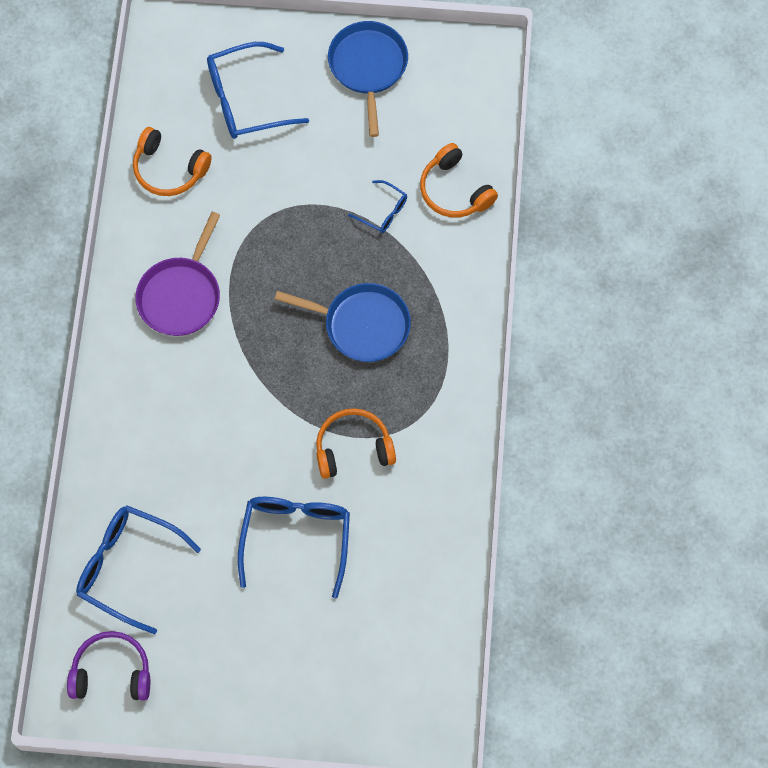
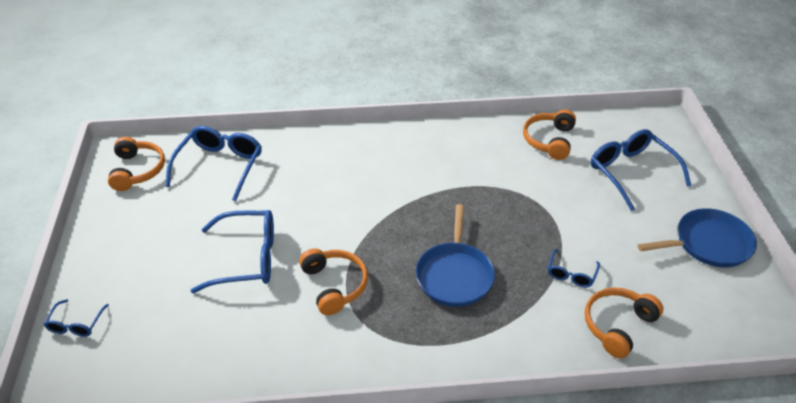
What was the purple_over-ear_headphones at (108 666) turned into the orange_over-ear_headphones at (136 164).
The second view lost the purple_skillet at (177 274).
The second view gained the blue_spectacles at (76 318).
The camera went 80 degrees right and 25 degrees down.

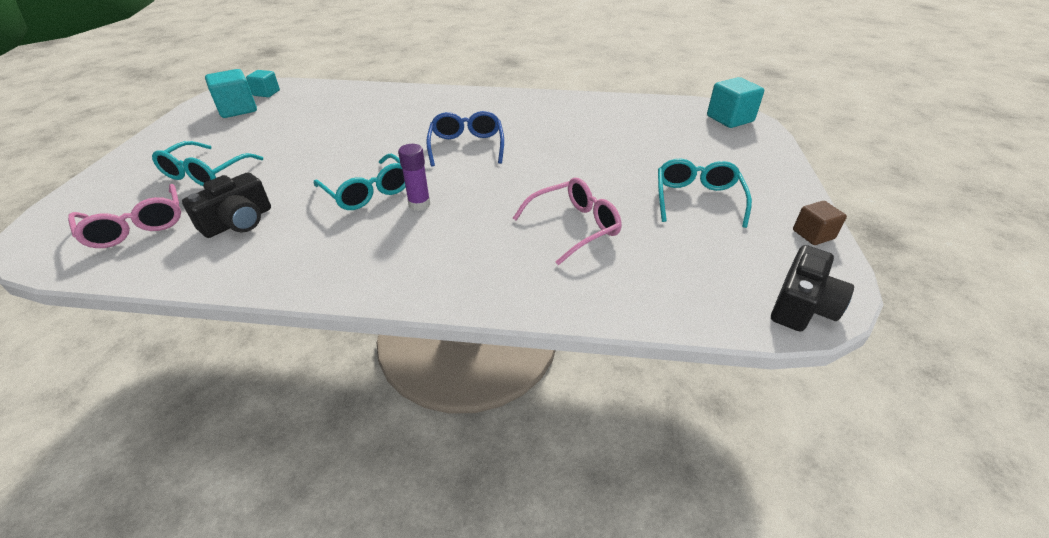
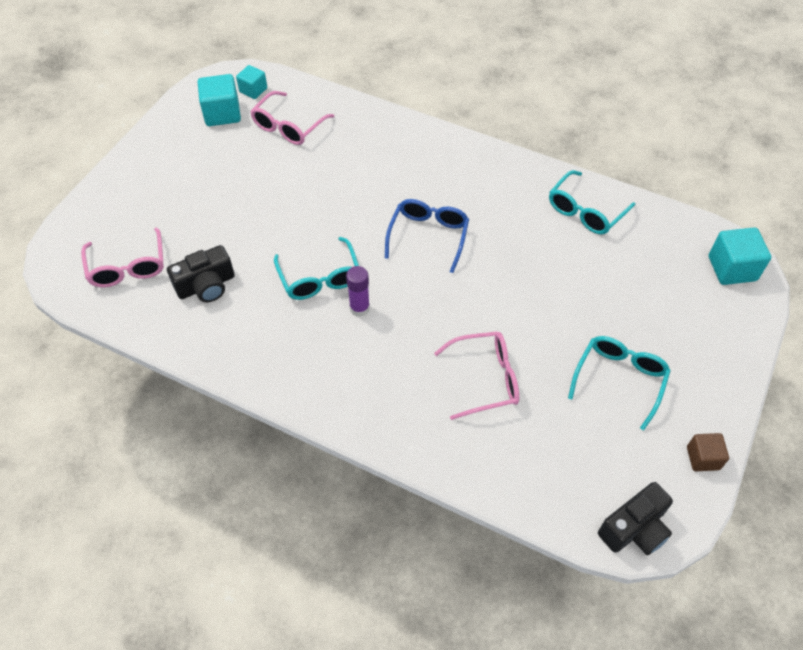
The aqua_spectacles ended up elsewhere, having gone from (207 163) to (592 202).
The second view gained the pink_spectacles at (292 118).
The camera went 20 degrees right and 15 degrees up.

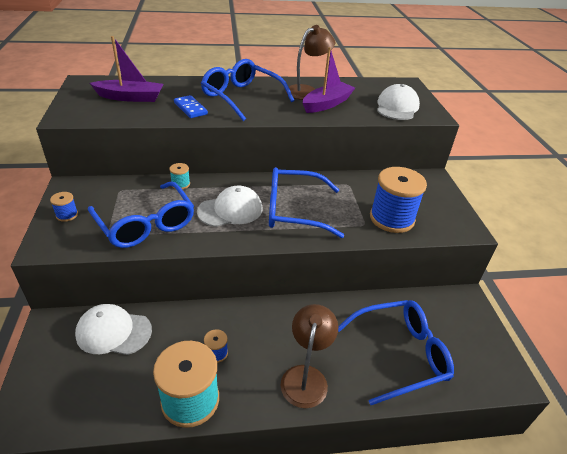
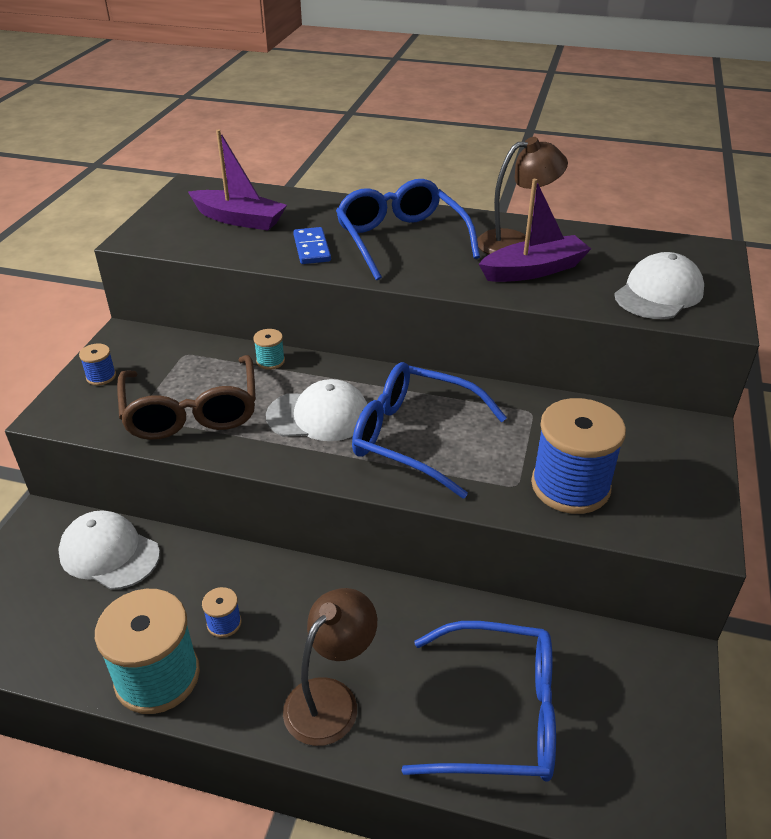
What was the blue_spectacles at (141 214) turned into the russet_spectacles at (186 397).
The camera went 25 degrees right and 0 degrees up.

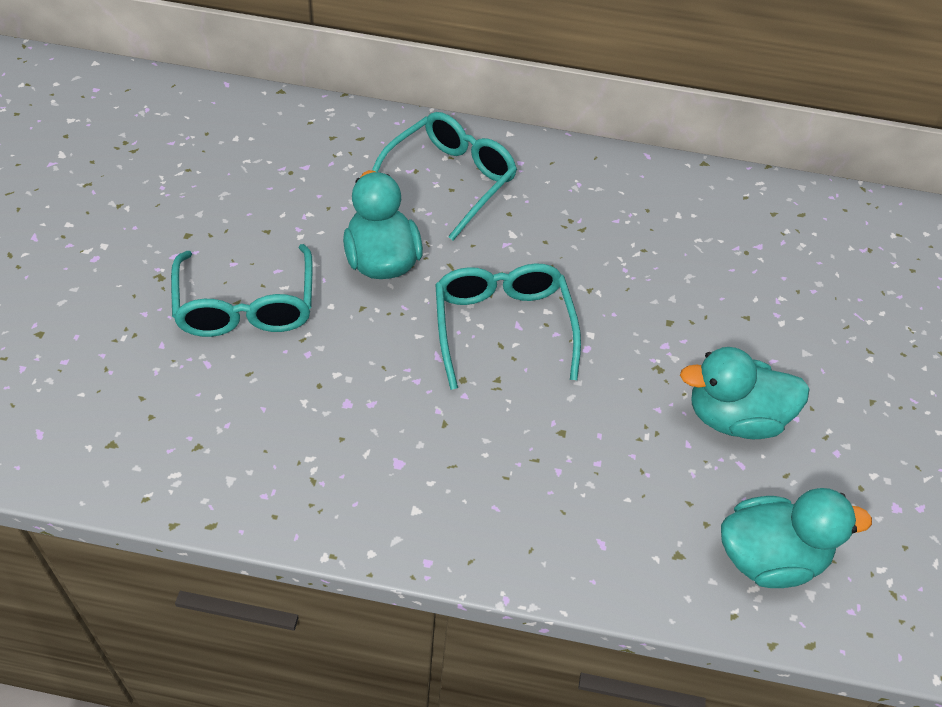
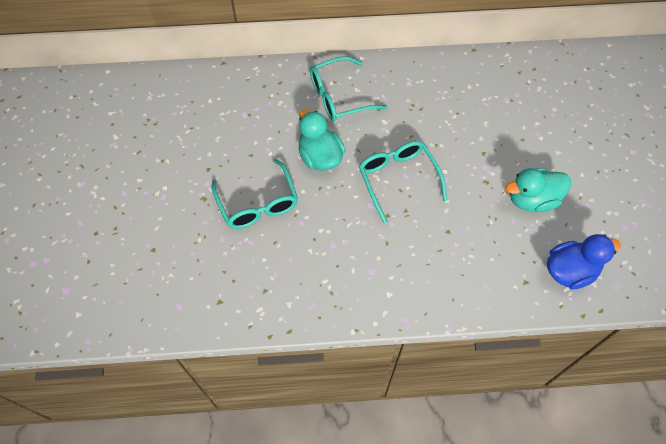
The aqua_spectacles at (444 176) ended up facing another way, 135 degrees counterclockwise from before.
What was the aqua_duck at (796 538) turned into the blue_duck at (584 262).
The camera went 10 degrees left and 10 degrees up.

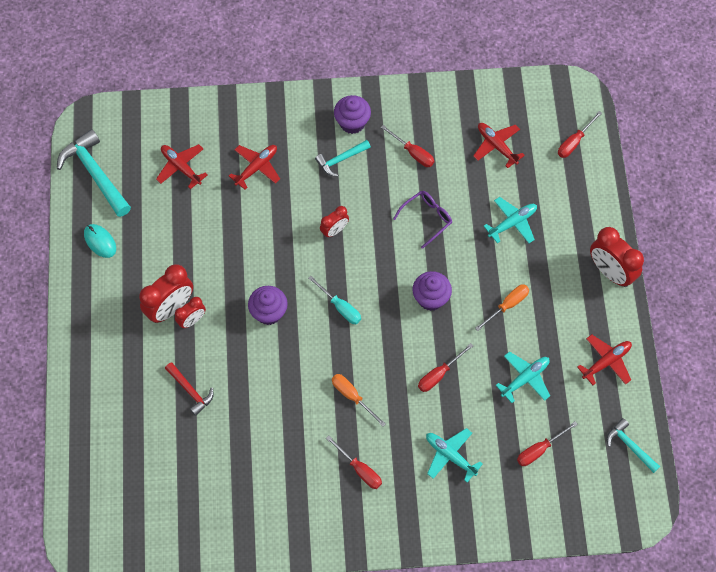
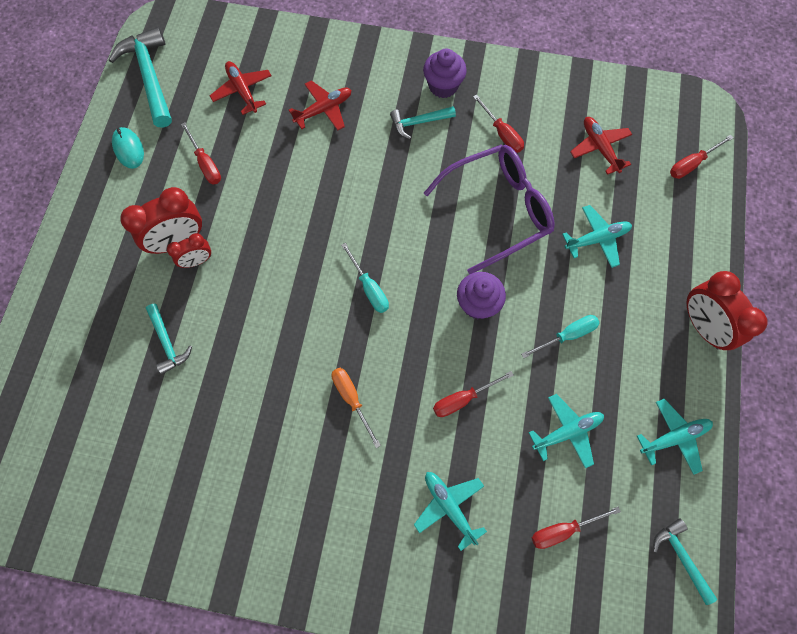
What was the crimson_hammer at (189 389) turned into the aqua_hammer at (169 338).
The second view lost the purple_cupcake at (268 305).
The second view lost the crimson_bedside_clock at (334 222).
The crimson_flat_screwdriver ended up elsewhere, having gone from (354 462) to (201 153).
The size of the purple_spectacles at (422 220) changed by a factor of 1.91.
What was the orange_flat_screwdriver at (502 307) turned into the aqua_flat_screwdriver at (560 336).
What was the crimson_plane at (604 360) turned into the aqua_plane at (675 437).
The camera went 15 degrees right and 5 degrees up.

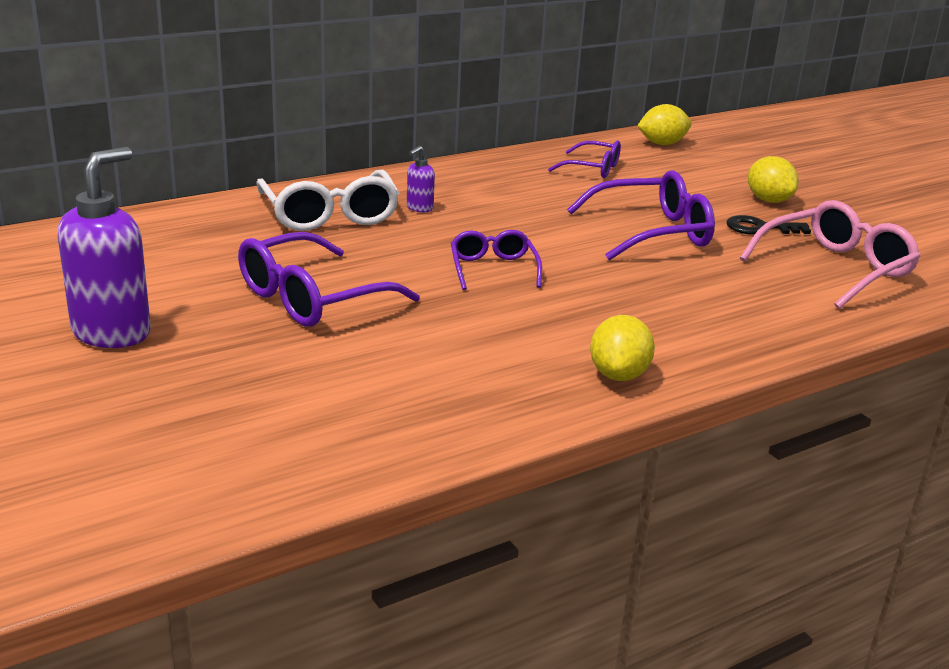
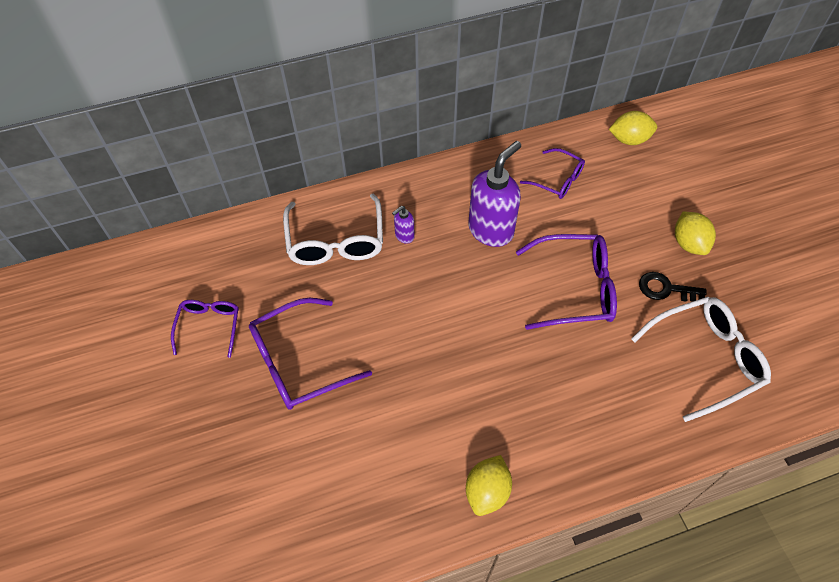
The purple_pump_bottle ended up elsewhere, having gone from (104 247) to (494 194).
The purple_spectacles ended up elsewhere, having gone from (496 260) to (205 329).
What was the pink_spectacles at (830 254) turned into the snow-white_spectacles at (701 359).
The camera went 15 degrees right and 30 degrees up.

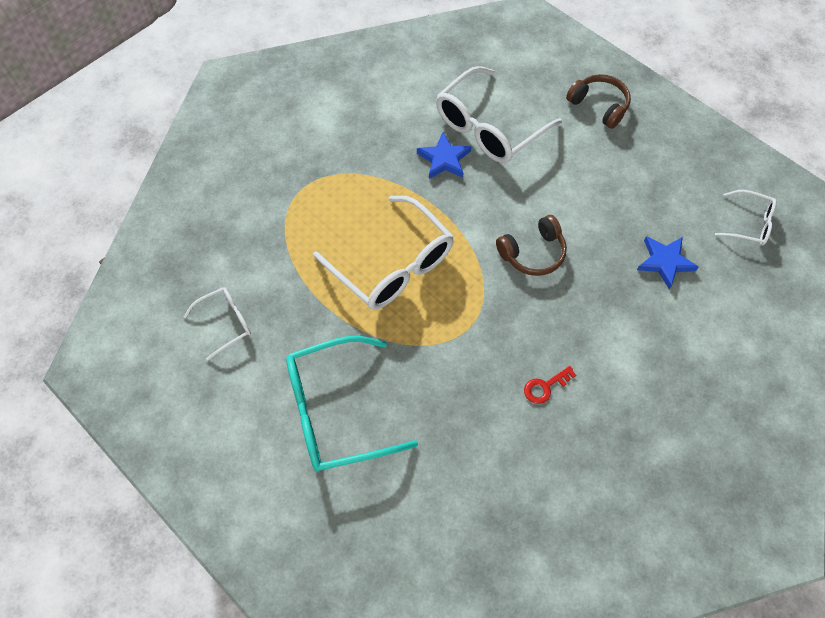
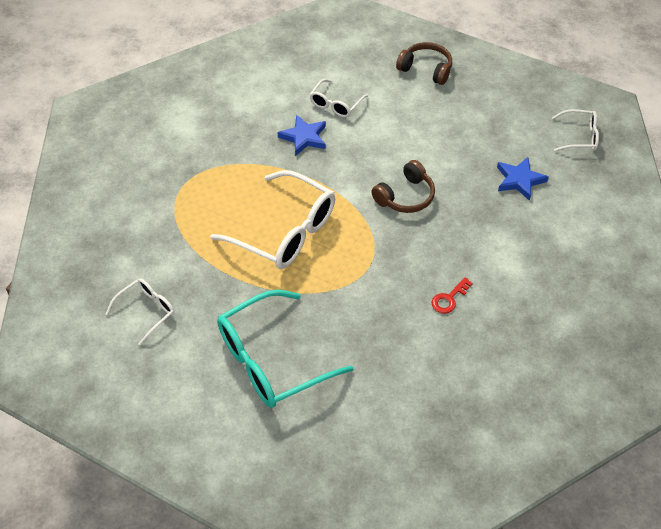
The size of the snow-white_spectacles at (499 114) changed by a factor of 0.51.
The camera went 15 degrees left and 10 degrees down.

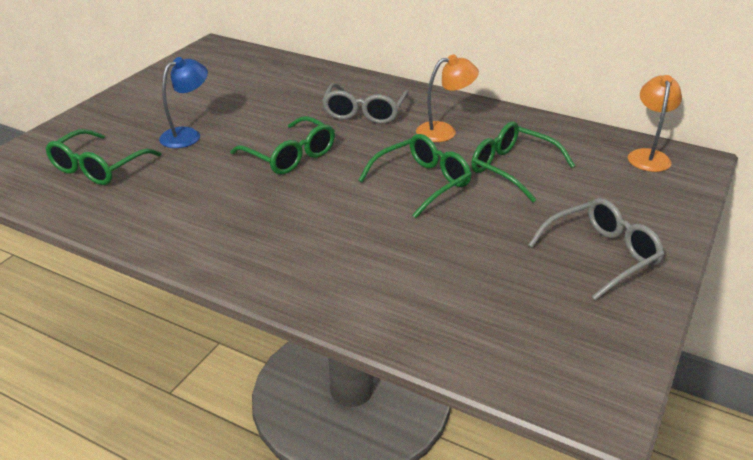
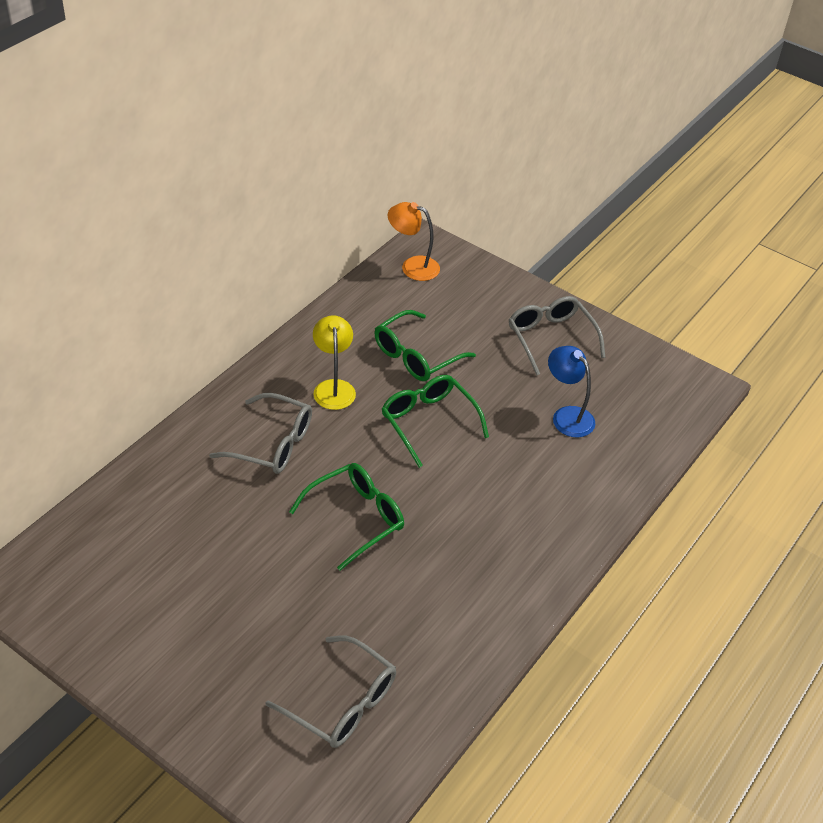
What was the emerald_spectacles at (104 157) turned into the gray_spectacles at (331 692).
The blue_reading_lamp ended up elsewhere, having gone from (183 102) to (571 391).
What was the orange_reading_lamp at (447 98) turned into the golden_reading_lamp at (334 362).
The camera went 85 degrees left and 10 degrees up.

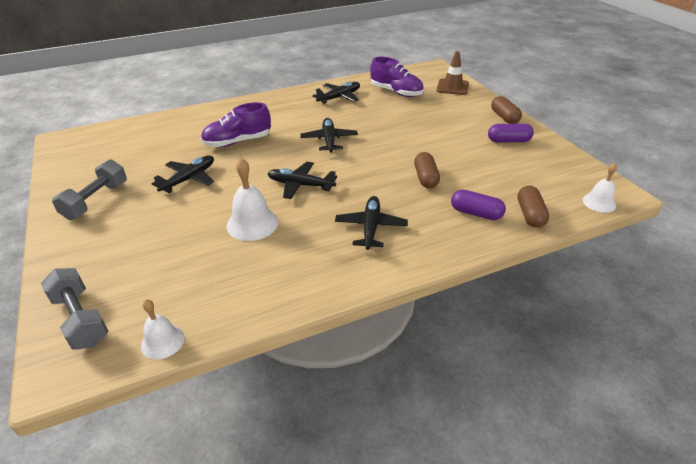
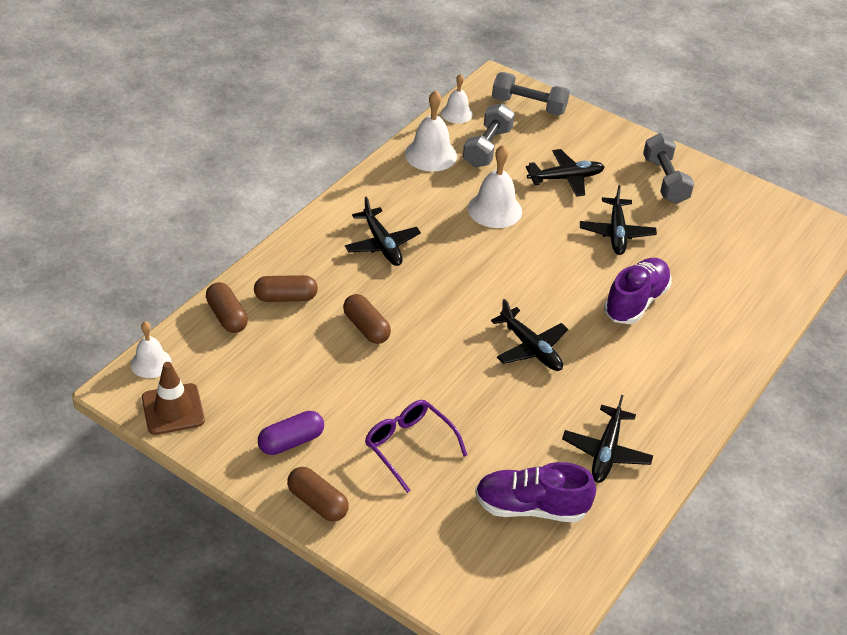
The ebony_plane ended up elsewhere, having gone from (302 180) to (565 173).
The russet_traffic_cone ended up elsewhere, having gone from (453 73) to (173 398).
What was the purple_pill at (478 205) turned into the russet_pill at (286 288).
The second view gained the purple_spectacles at (416 446).
The second view gained the snow-white_hand_bell at (431 131).
The second view gained the gray_free_weight at (489 135).
The camera went 145 degrees right and 5 degrees up.

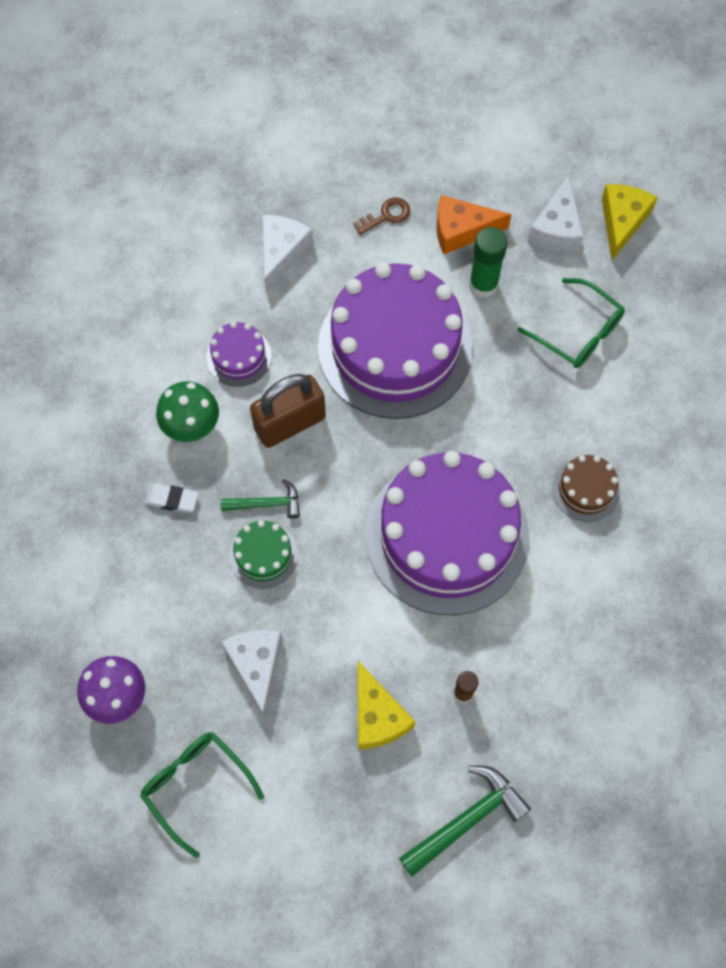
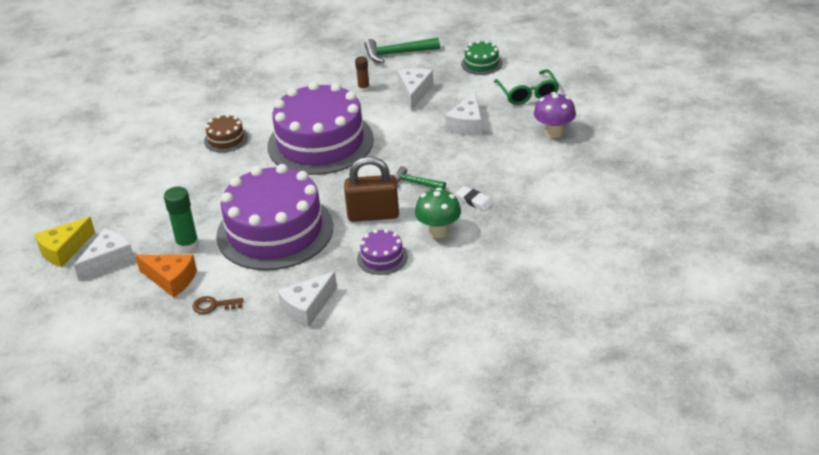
The emerald_layer_cake ended up elsewhere, having gone from (263 554) to (482 57).
What was the golden_piece_of_cheese at (386 705) turned into the snow-white_piece_of_cheese at (416 89).
The second view lost the emerald_spectacles at (571 323).
The camera went 150 degrees left and 30 degrees down.

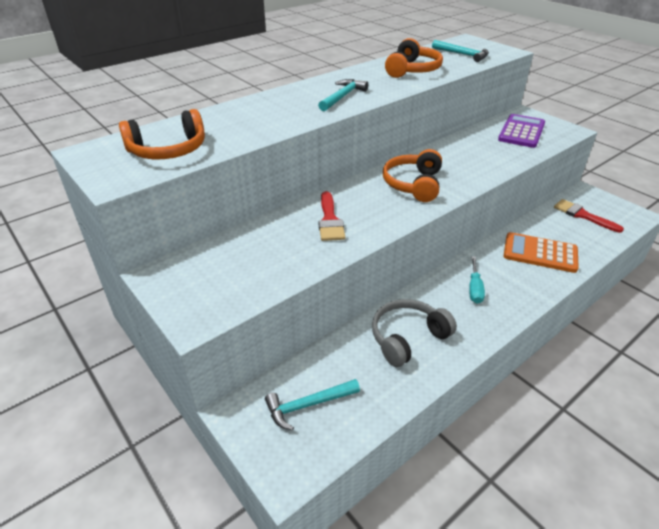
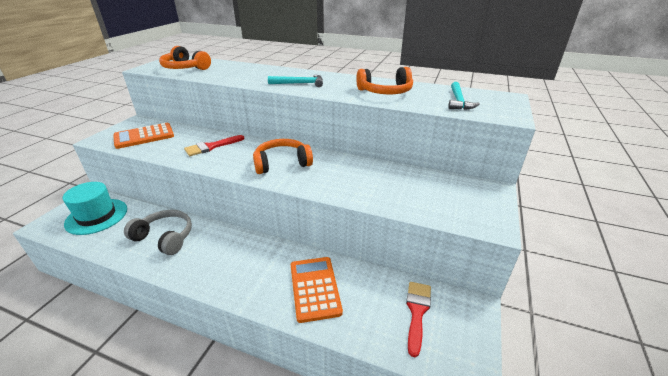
Where the aqua_hammer stood at (312 405), the aqua_top_hat came to stand at (95 208).
The second view lost the aqua_flat_screwdriver at (477 280).
The second view lost the purple_pocket_calculator at (521 131).
The second view gained the orange_pocket_calculator at (143 136).
The camera went 60 degrees right and 5 degrees down.

